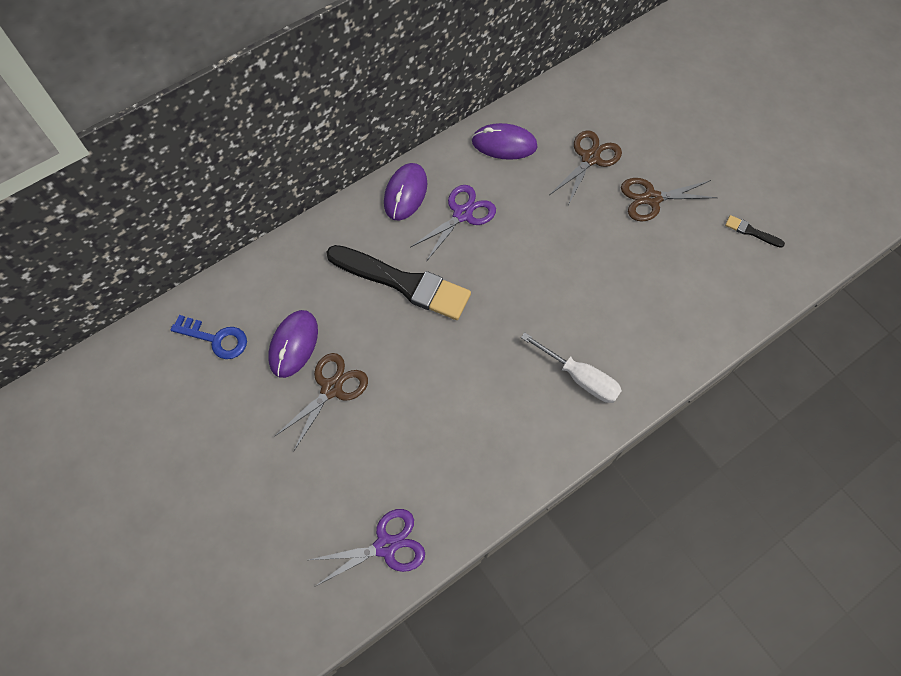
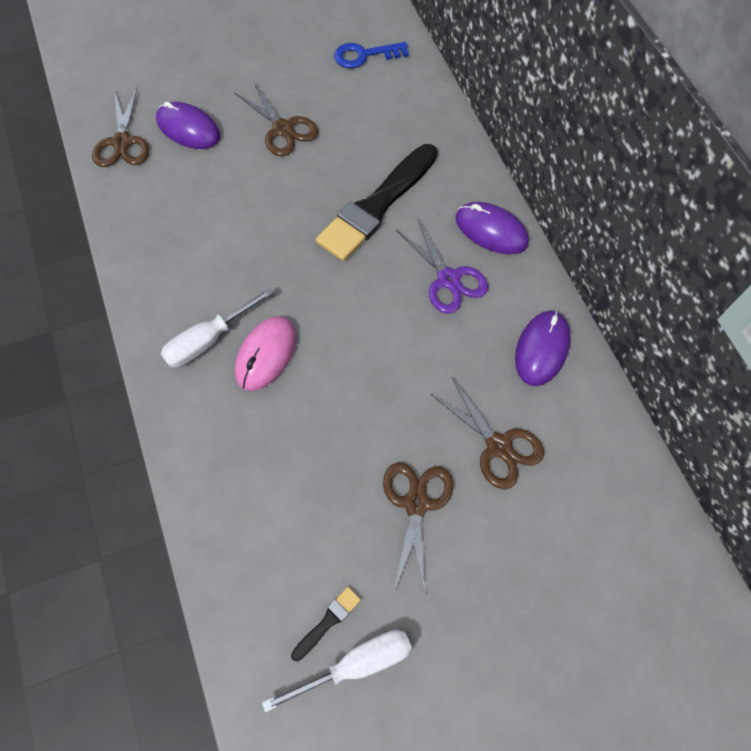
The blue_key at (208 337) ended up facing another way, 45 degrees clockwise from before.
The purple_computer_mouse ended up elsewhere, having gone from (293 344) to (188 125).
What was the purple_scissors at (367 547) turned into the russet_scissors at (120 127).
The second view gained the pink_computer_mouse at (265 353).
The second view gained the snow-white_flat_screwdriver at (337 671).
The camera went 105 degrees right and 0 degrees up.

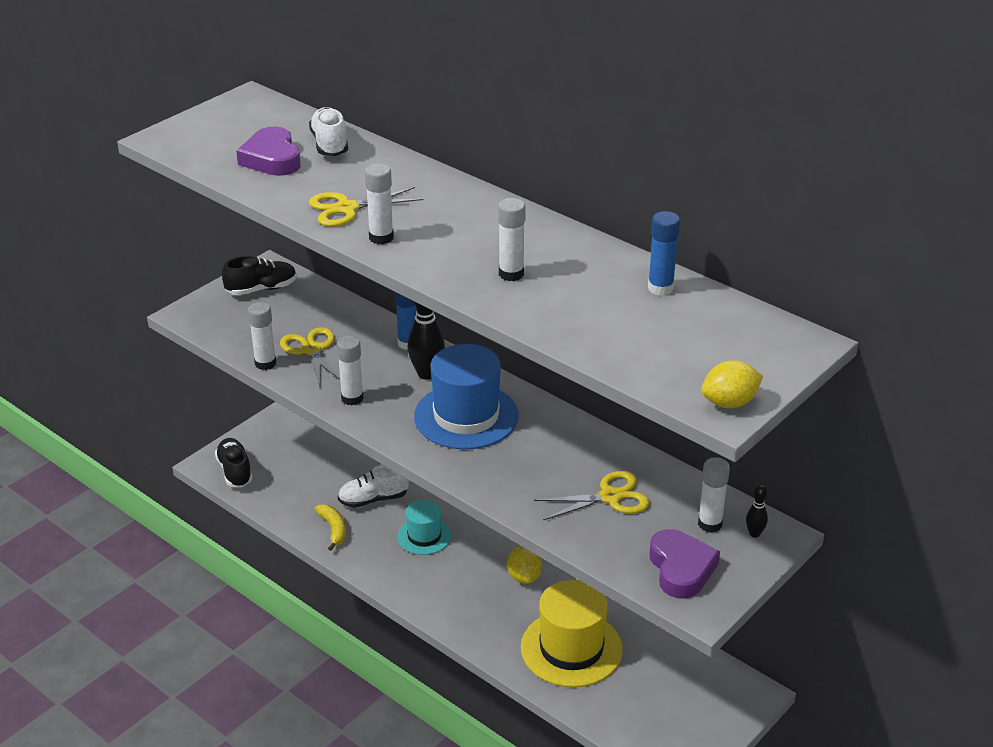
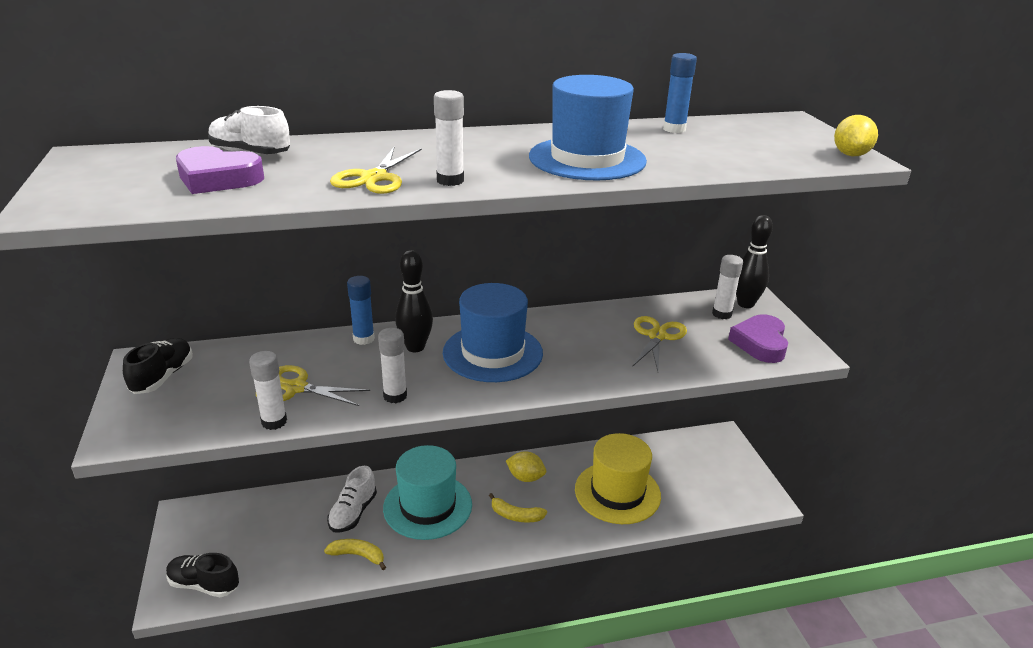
The size of the aqua_top_hat at (424 527) changed by a factor of 1.74.
Where the snow-white_stick_of_glue stood at (512 239), the blue_top_hat came to stand at (588 127).
The purple_love_heart at (685 563) ended up facing another way, 105 degrees counterclockwise from before.
The size of the ebony_bowling_pin at (757 511) changed by a factor of 1.96.
The second view gained the golden_toy_banana at (518 508).
The camera went 55 degrees left and 5 degrees down.

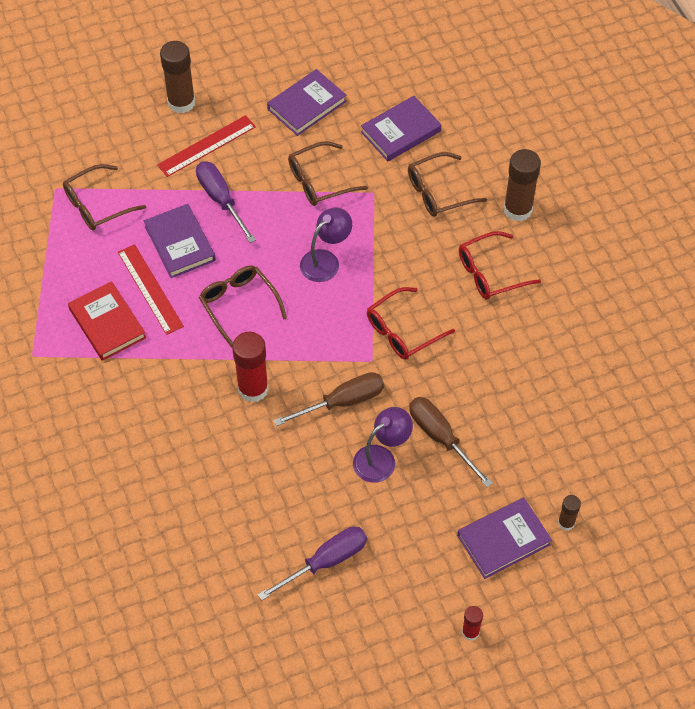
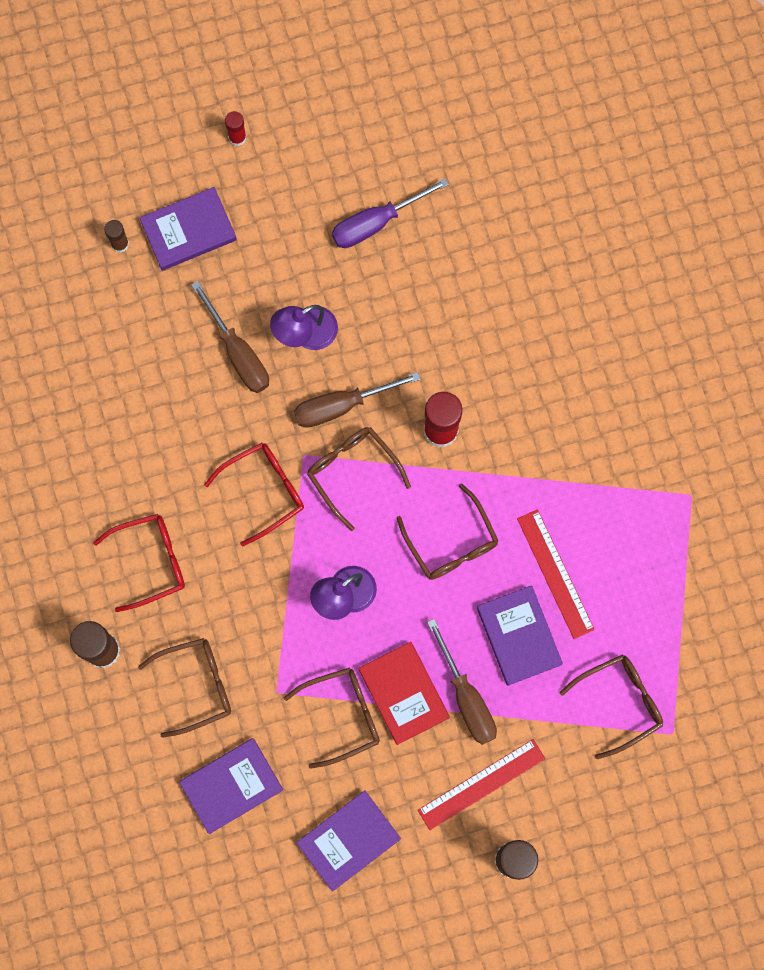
The crimson_hardback ended up elsewhere, having gone from (107 321) to (404 693).
What was the purple_flat_screwdriver at (226 202) turned into the russet_flat_screwdriver at (462 682).
The second view gained the russet_spectacles at (359 479).
The camera went 175 degrees left and 20 degrees up.

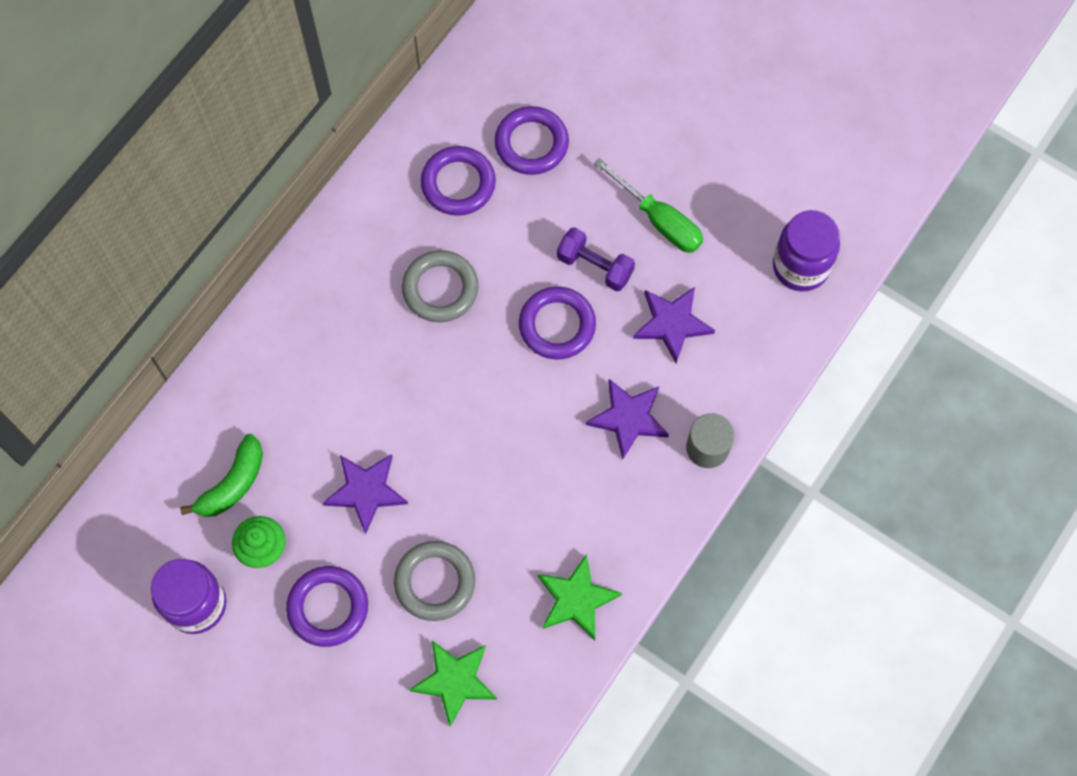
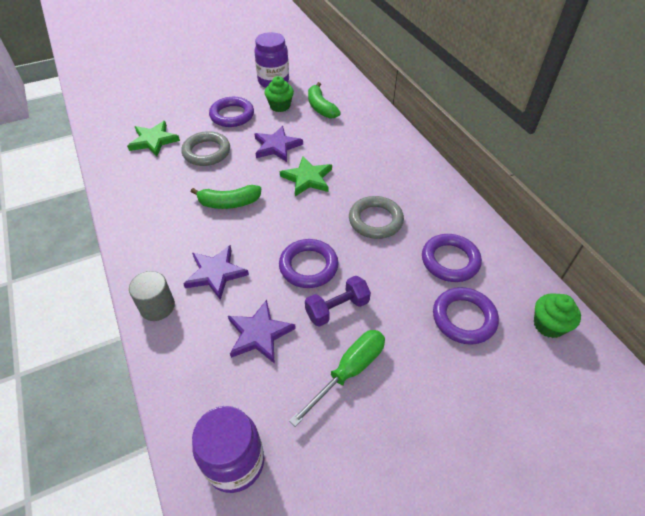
The emerald_five-pointed_star ended up elsewhere, having gone from (580 597) to (306 176).
The emerald_flat_screwdriver at (648 205) ended up facing another way, 150 degrees clockwise from before.
The second view gained the emerald_toy_banana at (226 197).
The second view gained the emerald_cupcake at (557 315).
The camera went 120 degrees right and 20 degrees down.

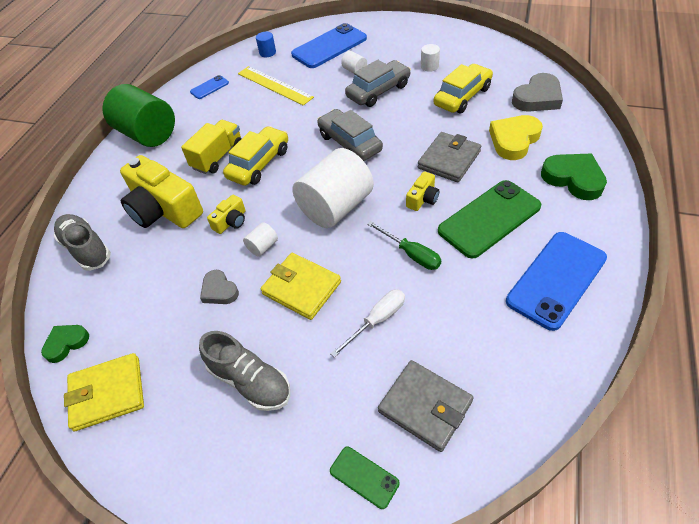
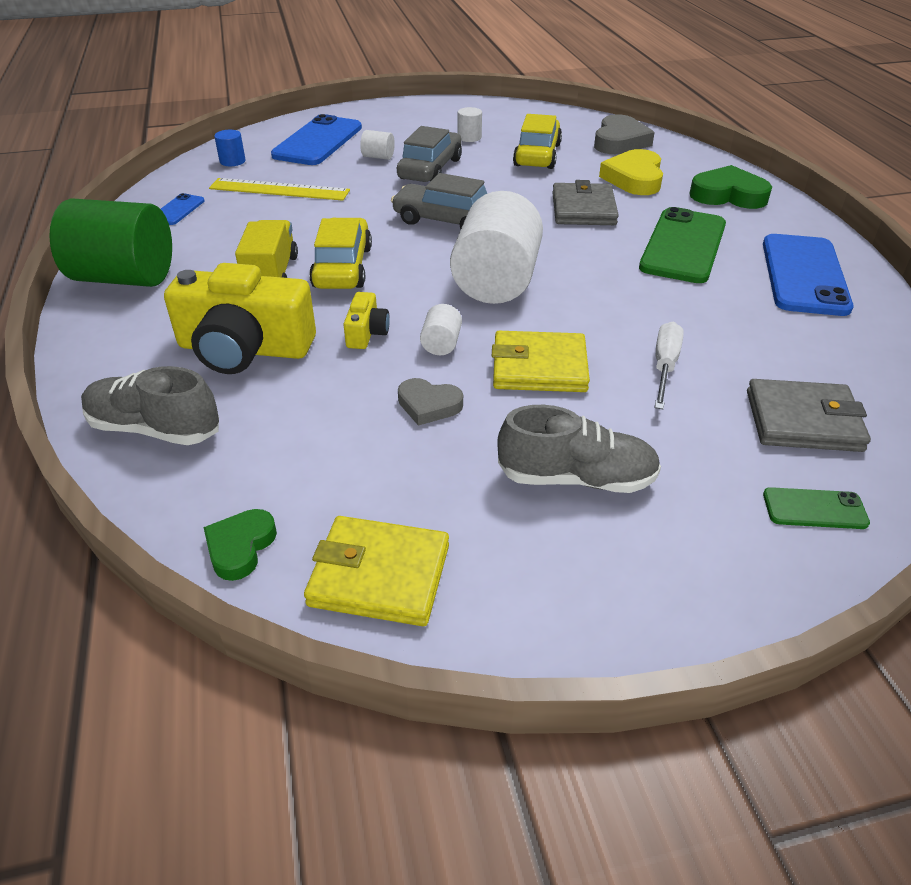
The golden_wallet at (104 392) ended up facing another way, 60 degrees clockwise from before.
The second view lost the emerald_flat_screwdriver at (404 245).
The second view lost the golden_camera at (422 191).
The camera went 35 degrees left and 10 degrees down.

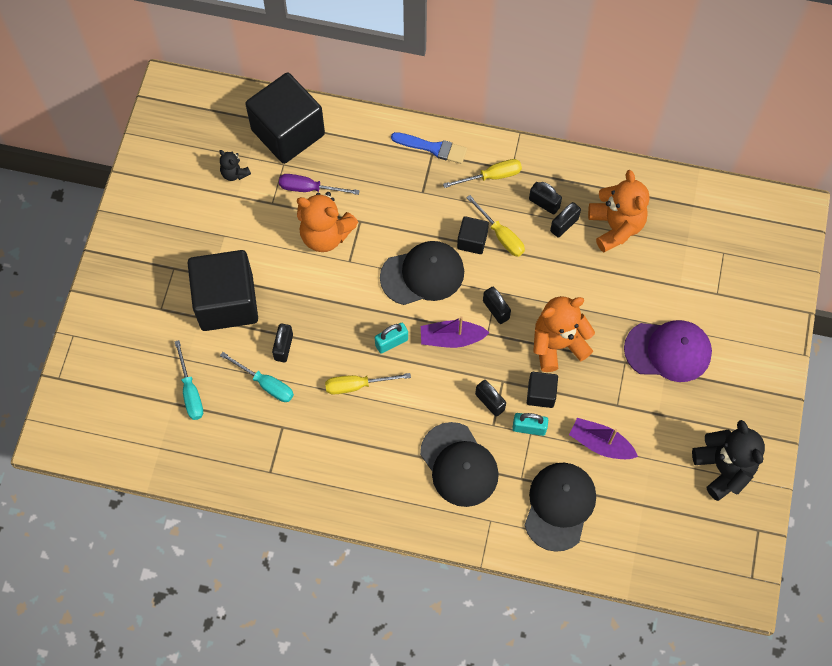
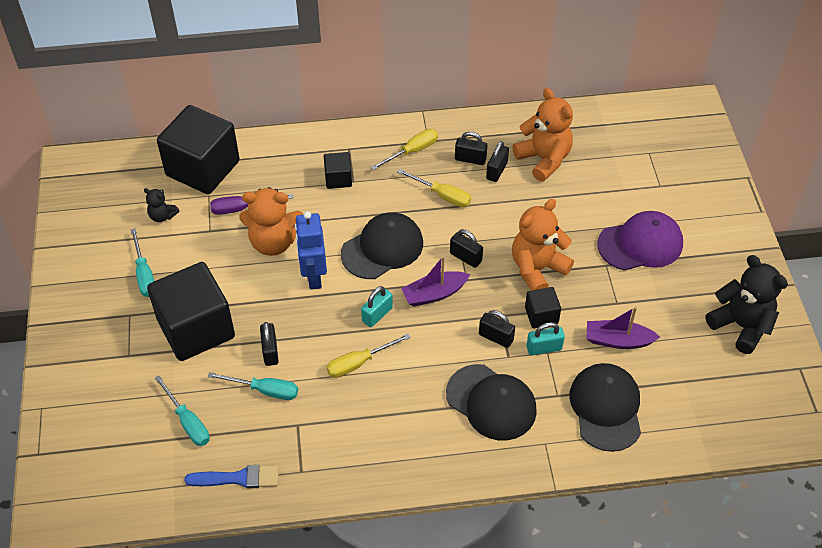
The blue_paint_brush ended up elsewhere, having gone from (429 148) to (231 477).
The ebony_cube ended up elsewhere, having gone from (473 235) to (338 170).
The second view gained the aqua_flat_screwdriver at (142 262).
The second view gained the blue_robot_figure at (311 250).
The camera went 20 degrees left and 15 degrees down.

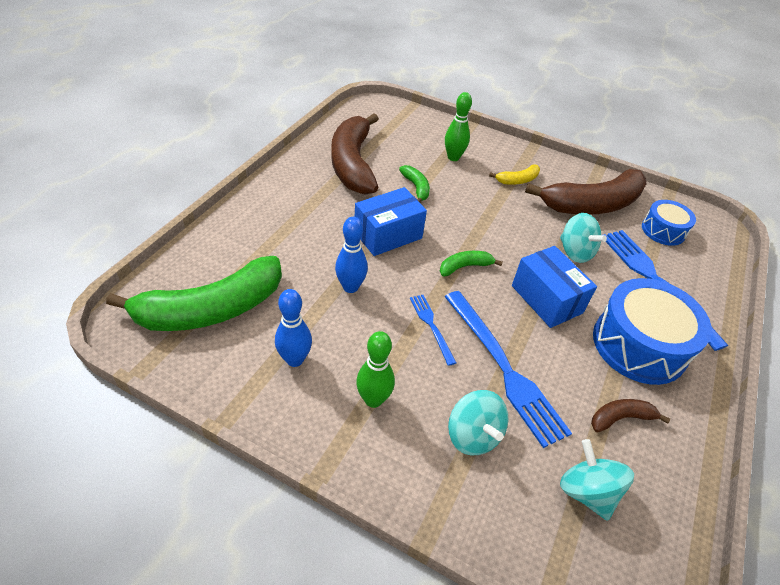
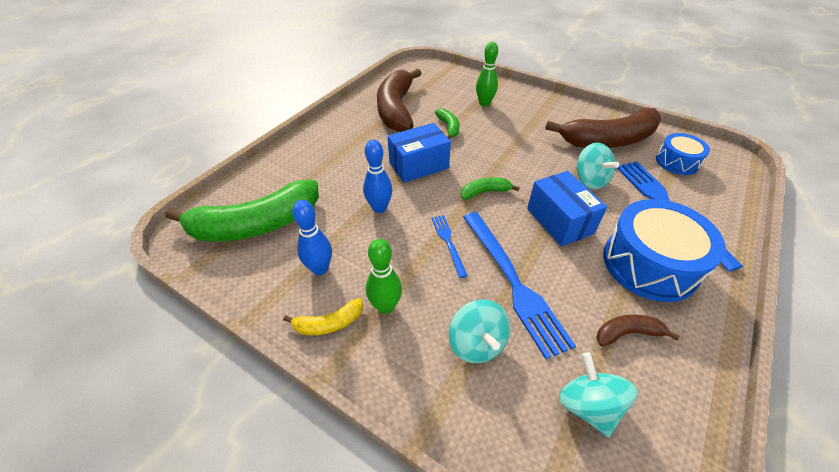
The golden_toy_banana ended up elsewhere, having gone from (514 174) to (323 316).
The camera went 10 degrees right and 0 degrees up.

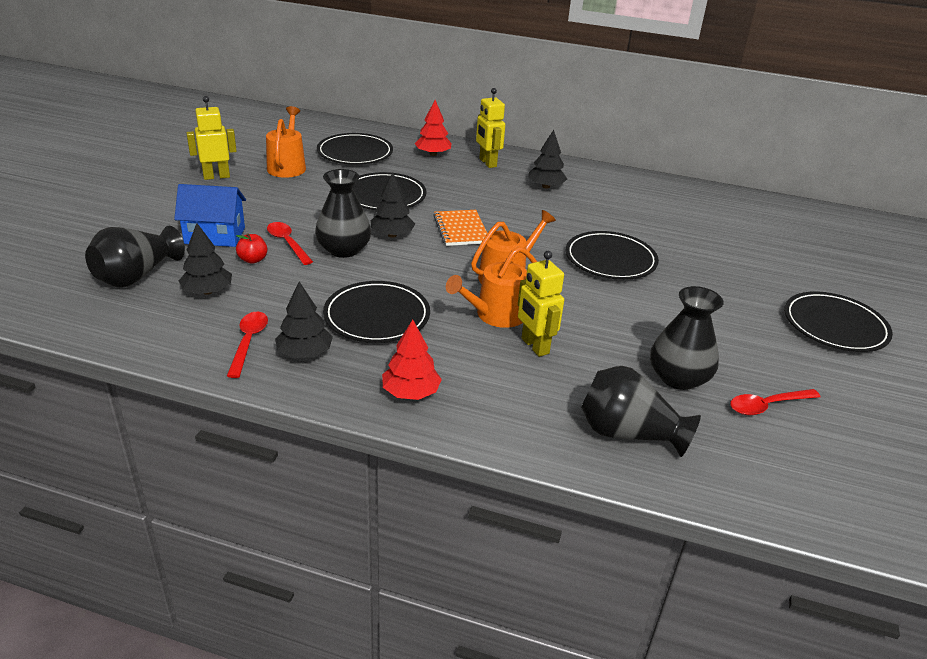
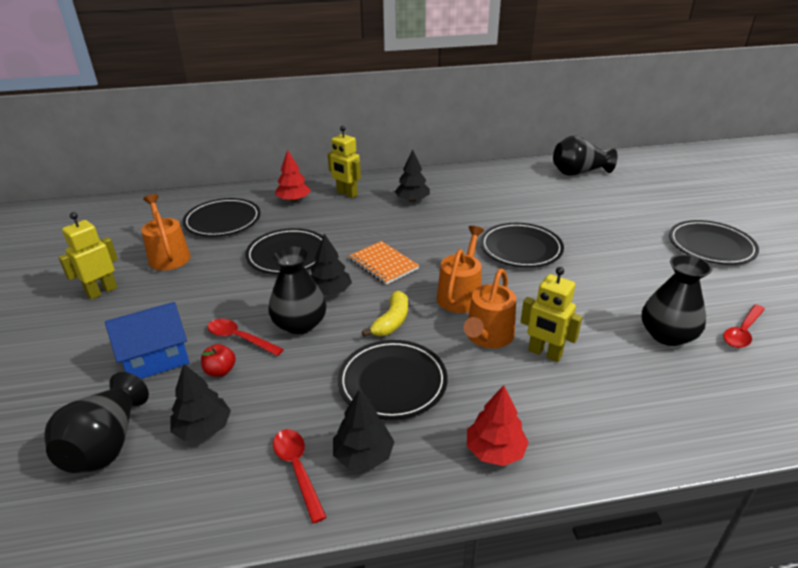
The ebony_vase ended up elsewhere, having gone from (641 411) to (585 156).
The second view gained the golden_toy_banana at (385 314).
The camera went 25 degrees left and 0 degrees up.

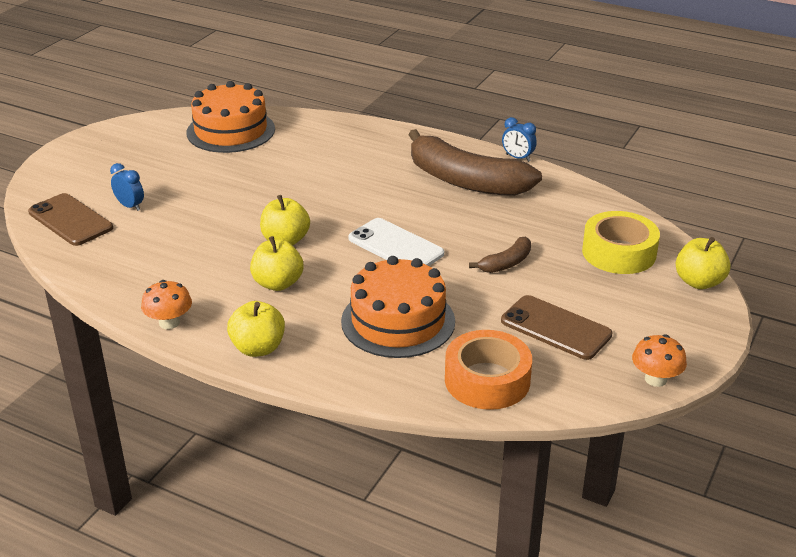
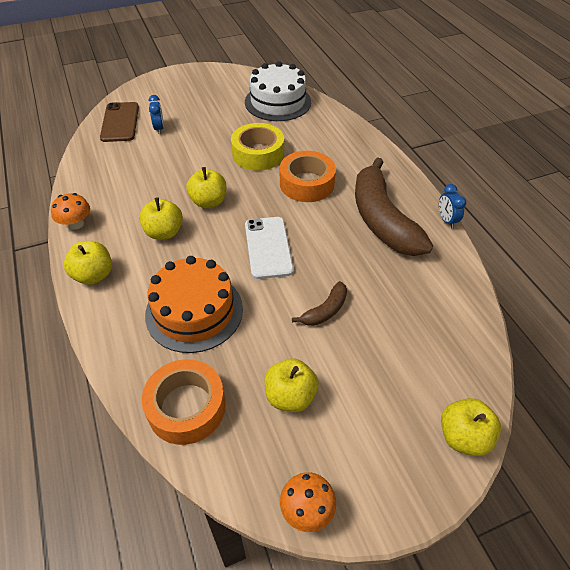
What was the orange_layer_cake at (230 117) turned into the snow-white_layer_cake at (278 91).
The russet_toy_banana at (500 255) ended up facing another way, 45 degrees counterclockwise from before.
Where the russet_smartphone stood at (556 327), the golden_toy_apple came to stand at (291 385).
The golden_roll_of_tape ended up elsewhere, having gone from (621 242) to (257 147).
The second view gained the orange_roll_of_tape at (308 176).
The camera went 40 degrees right and 15 degrees up.

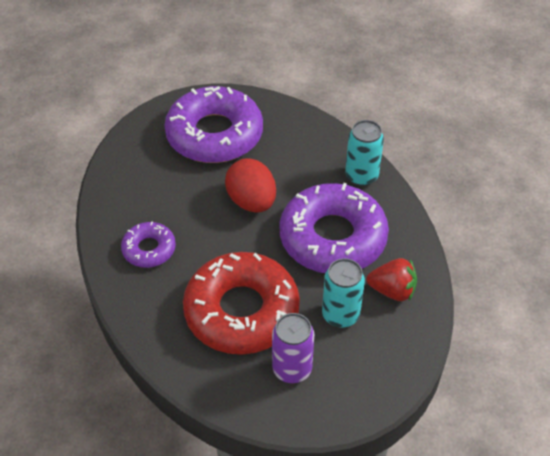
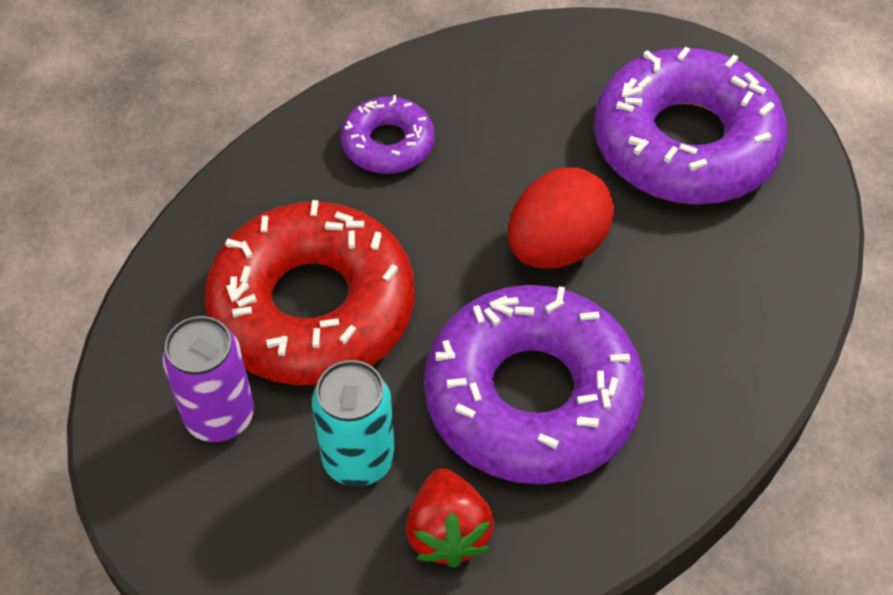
The second view lost the aqua_can at (364 153).
The camera went 70 degrees right and 5 degrees up.

